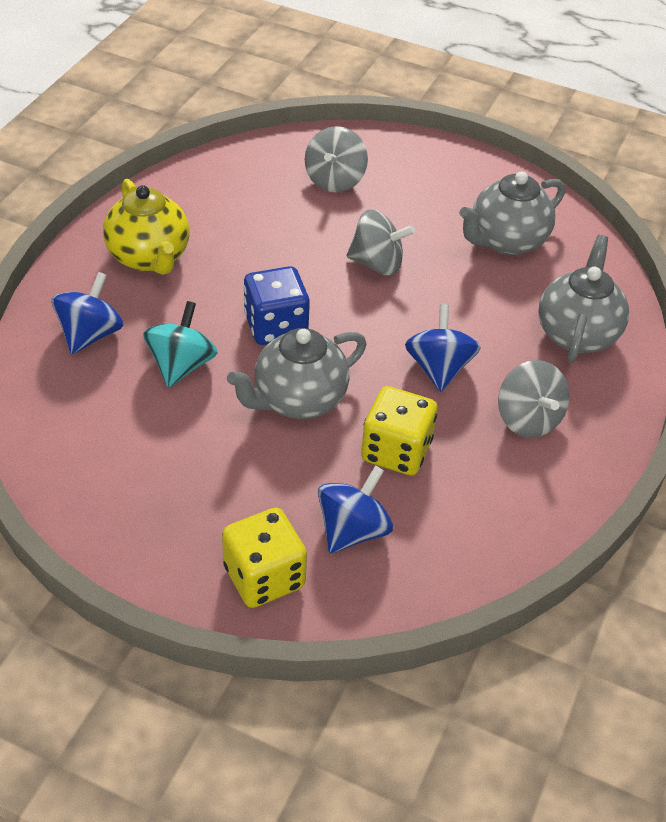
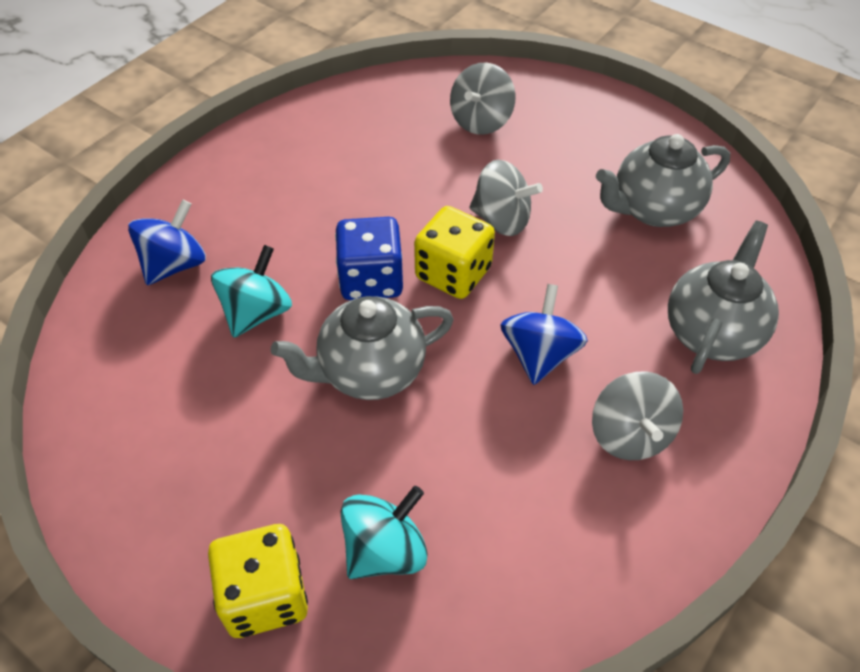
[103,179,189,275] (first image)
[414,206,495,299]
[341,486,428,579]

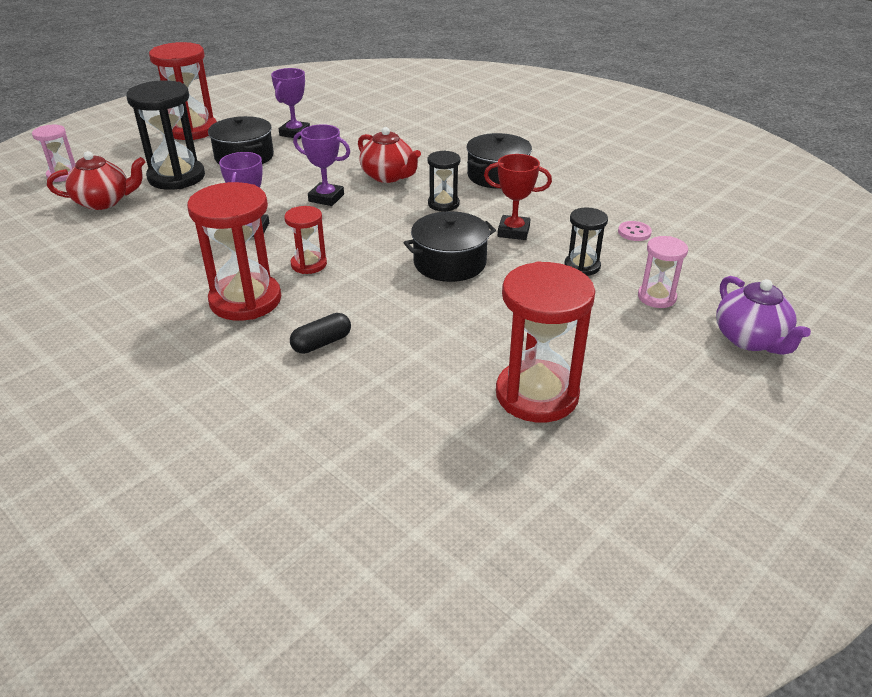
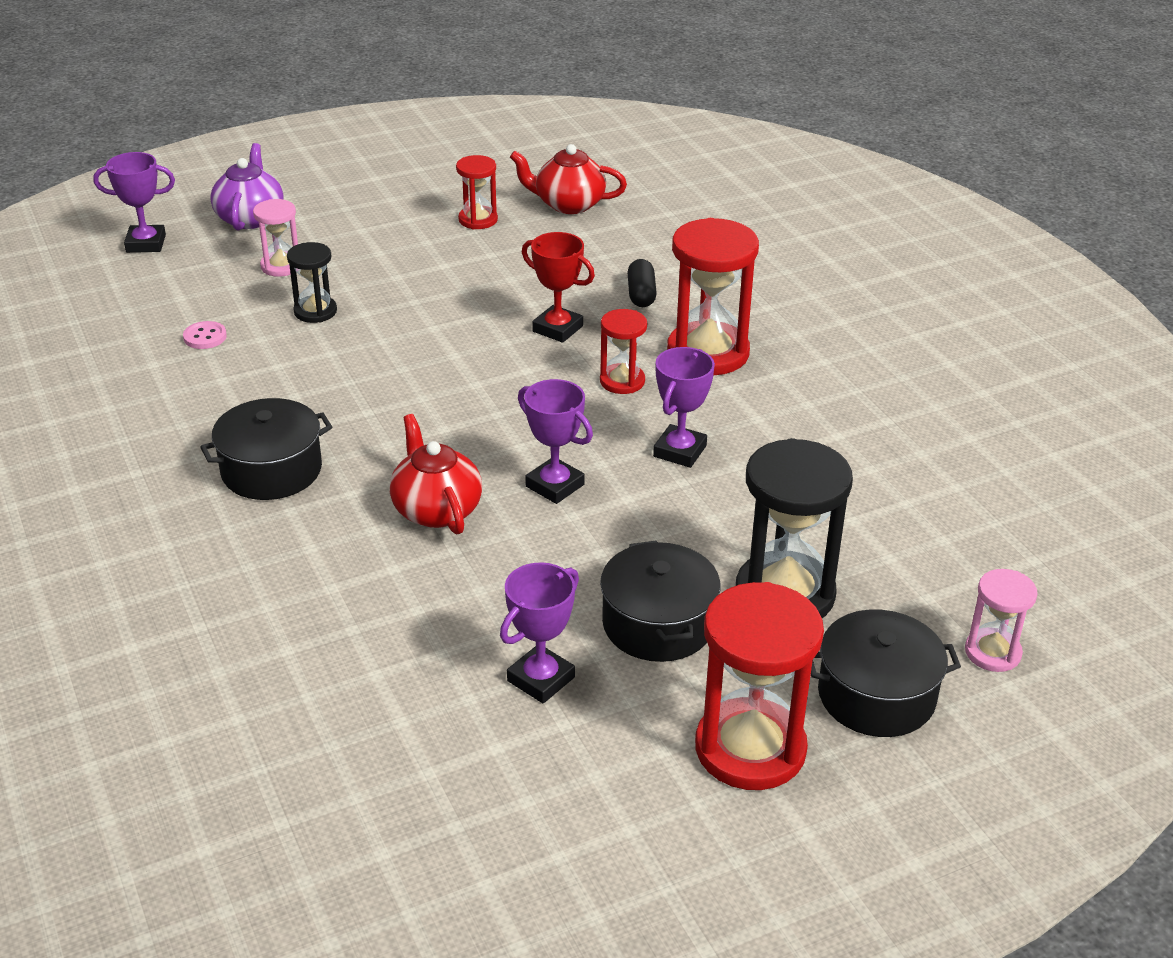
[428,150,461,211] (first image)
[510,144,627,214]
[522,232,595,343]
[811,609,961,737]
[456,155,498,229]
[627,259,657,307]
[93,152,175,253]

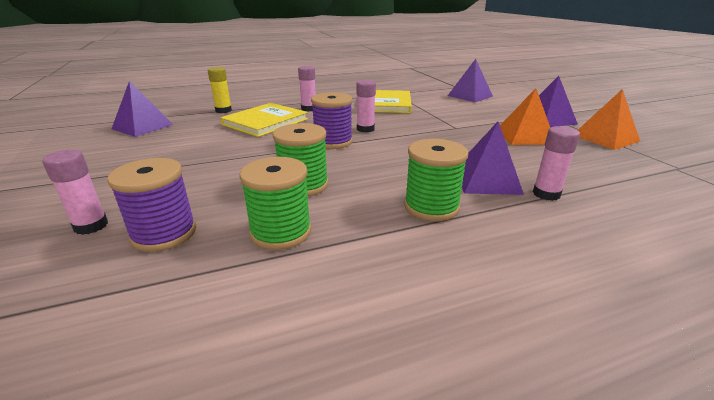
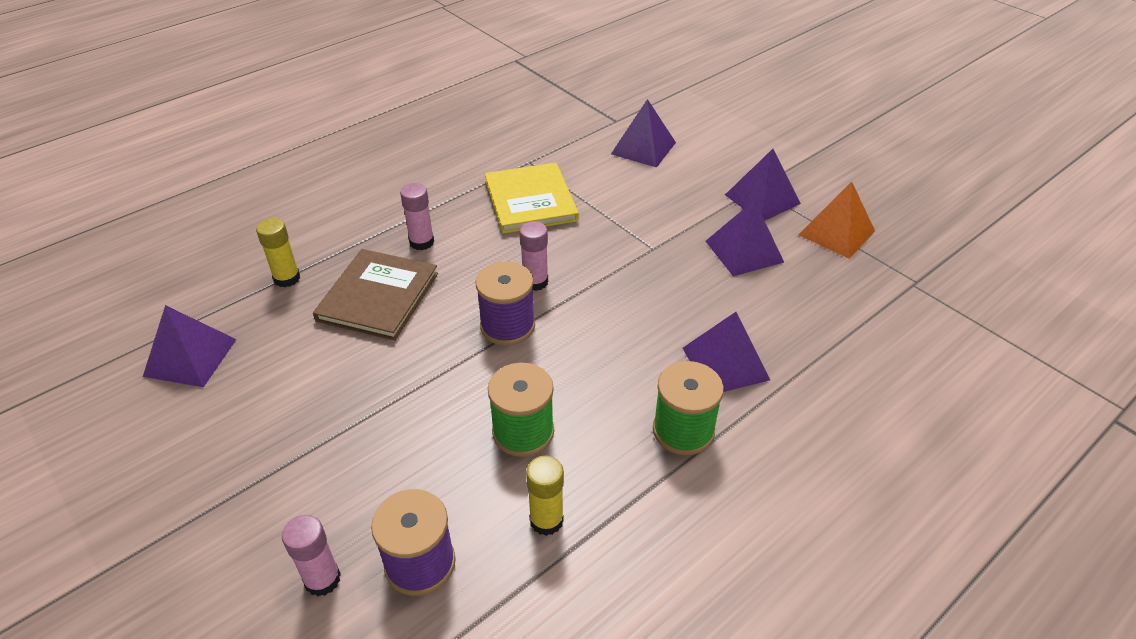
[706,200,784,276]
[313,249,438,341]
[533,126,580,201] (first image)
[526,456,564,536]

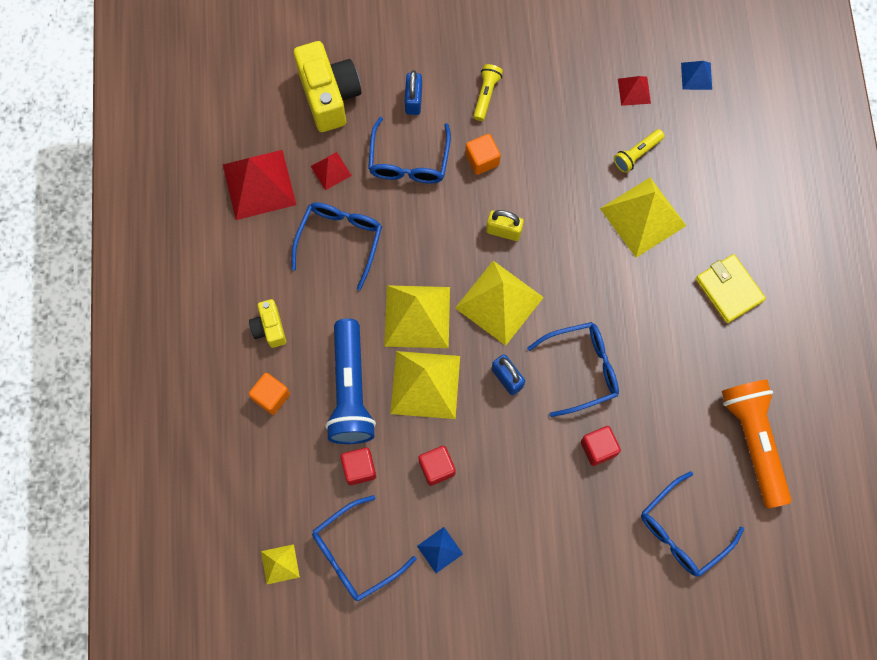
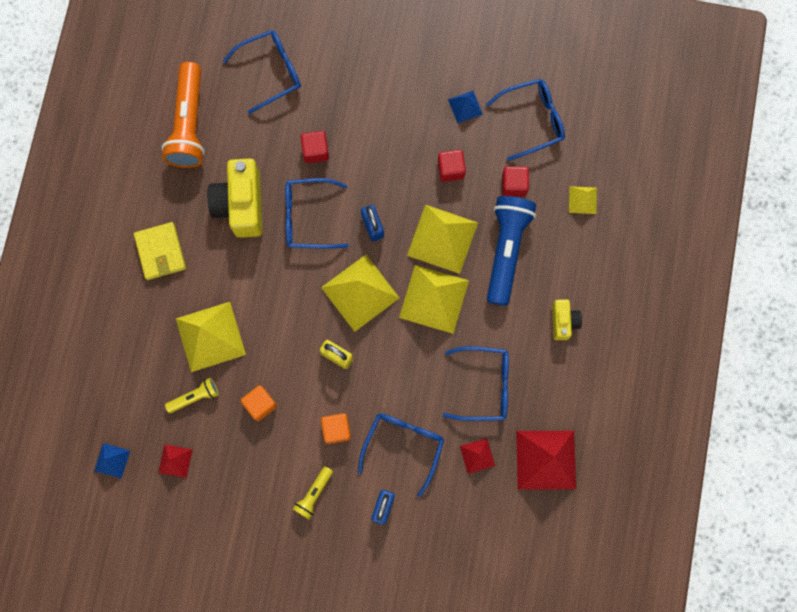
[207,158,263,238]
[443,346,509,421]
[241,385,277,421]
[569,186,597,214]

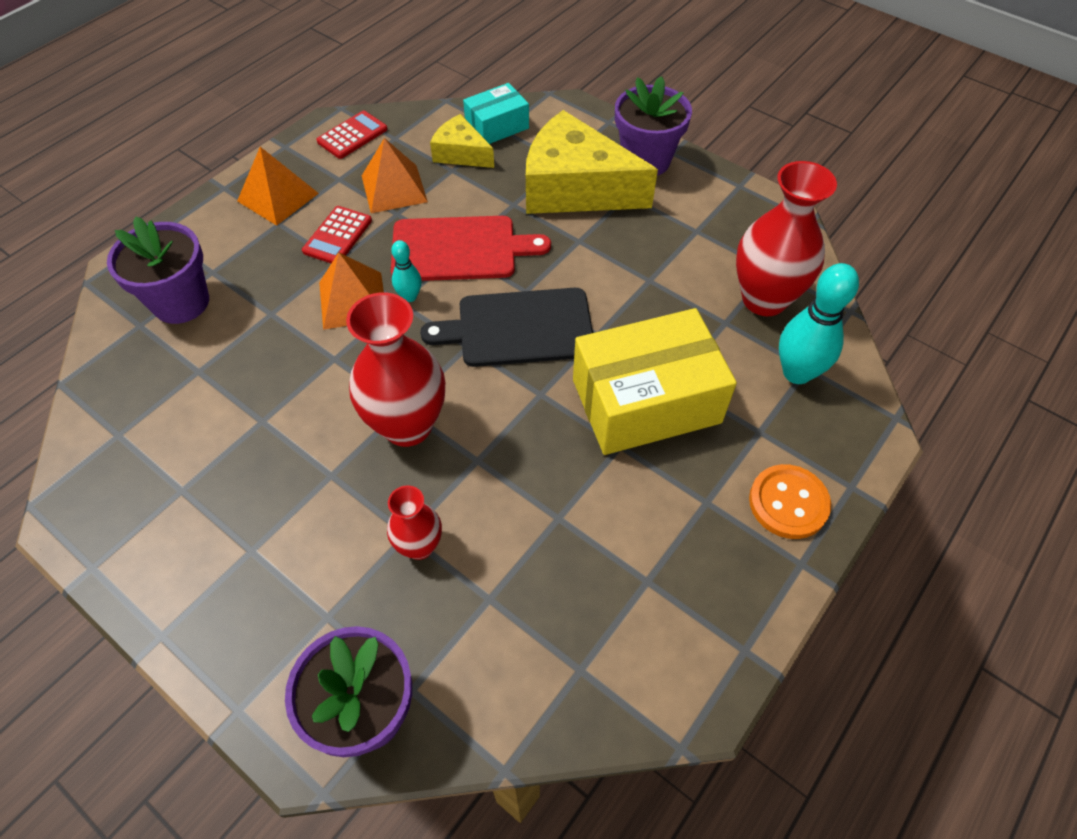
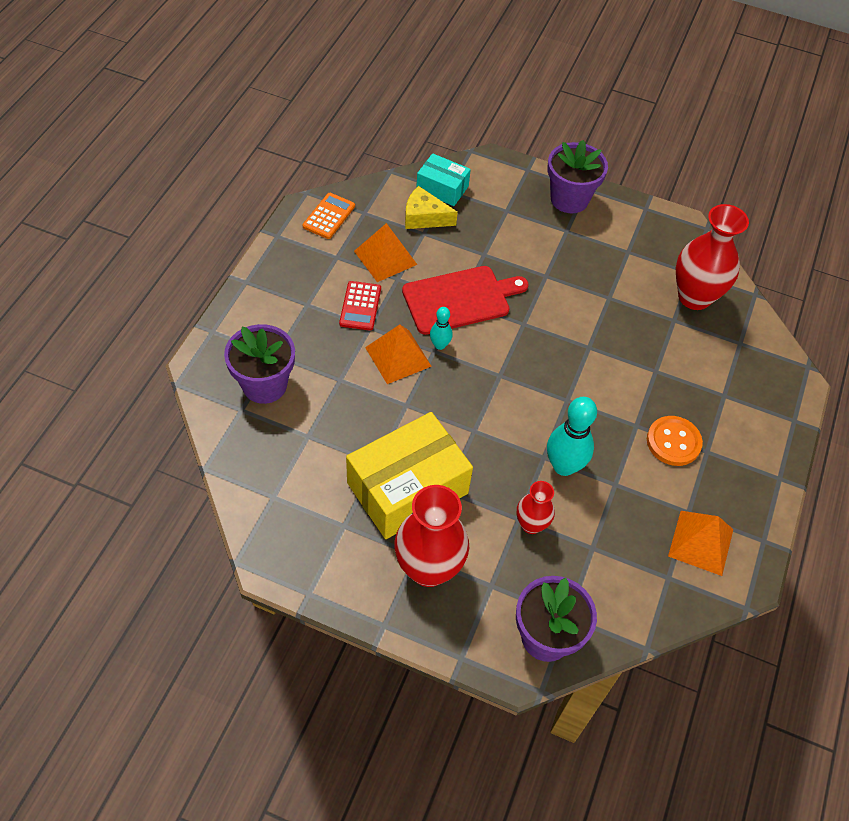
[416,153,471,206]
[526,110,658,214] (first image)
[302,193,355,239]
[668,511,733,576]
[547,397,597,476]
[420,288,593,367] (first image)
[394,485,469,587]
[346,412,473,539]
[647,416,703,466]

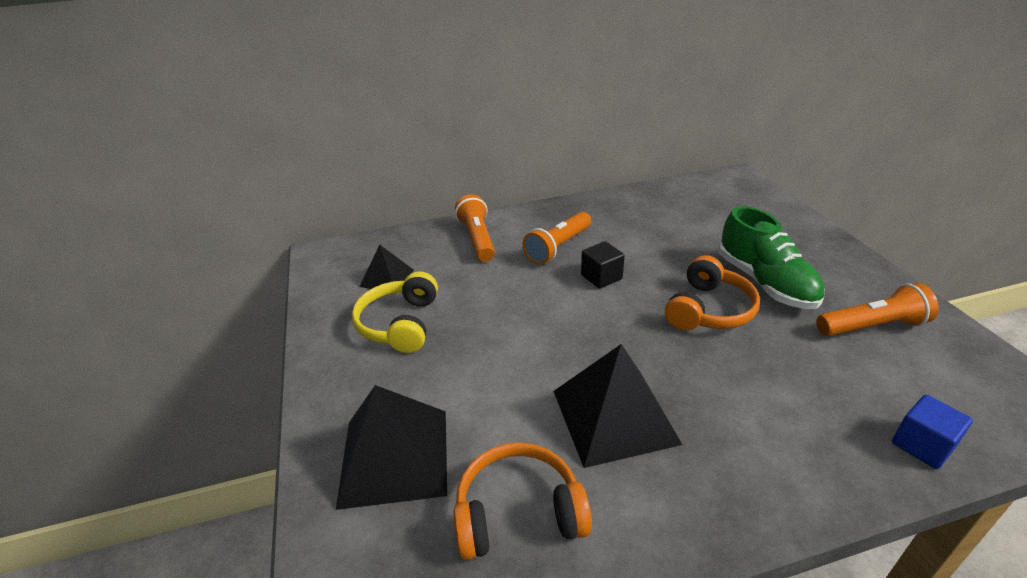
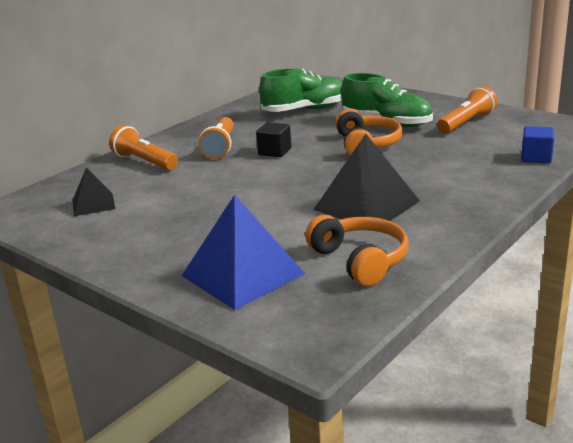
[352,271,438,353] (first image)
[182,195,305,310]
[305,215,408,286]
[259,68,343,112]

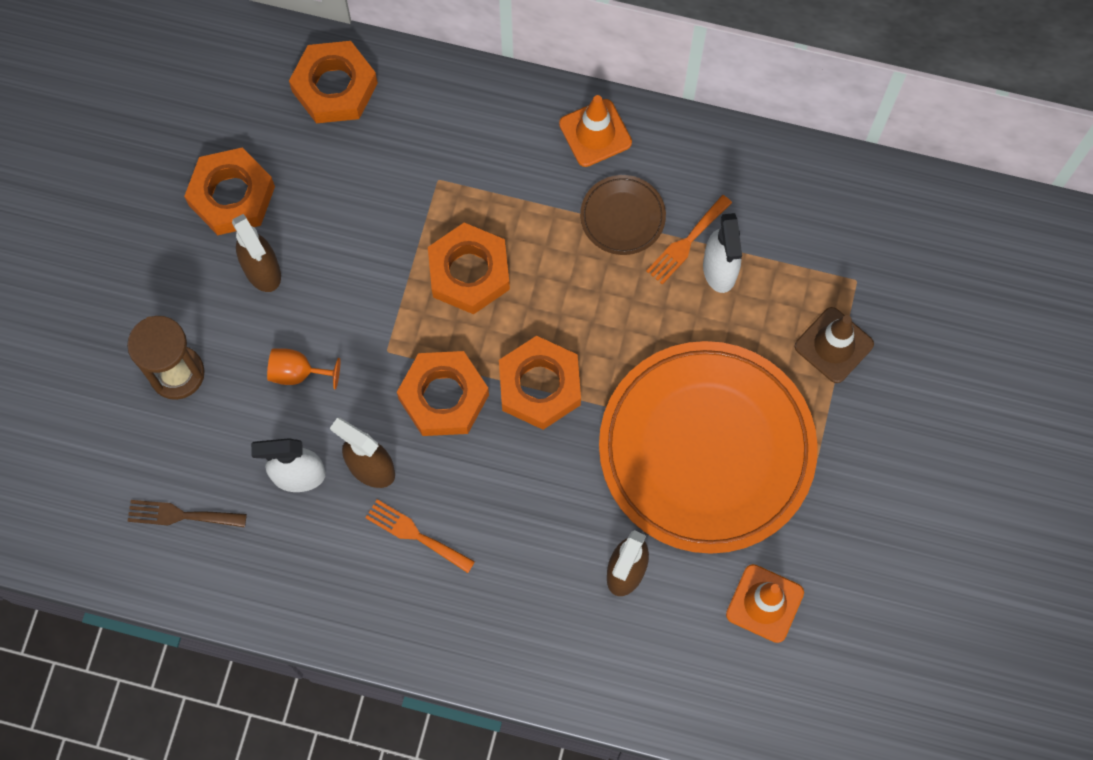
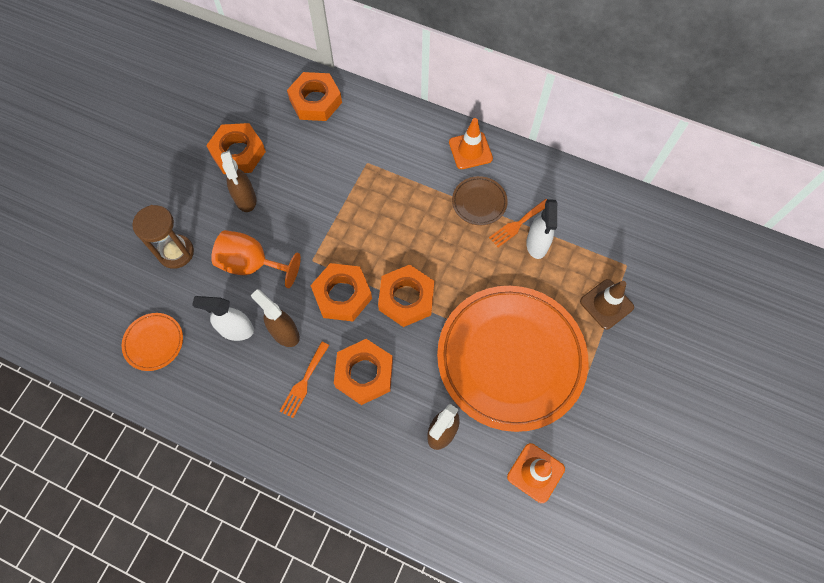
[334,339,393,405]
[211,230,301,288]
[280,341,329,418]
[122,313,183,371]

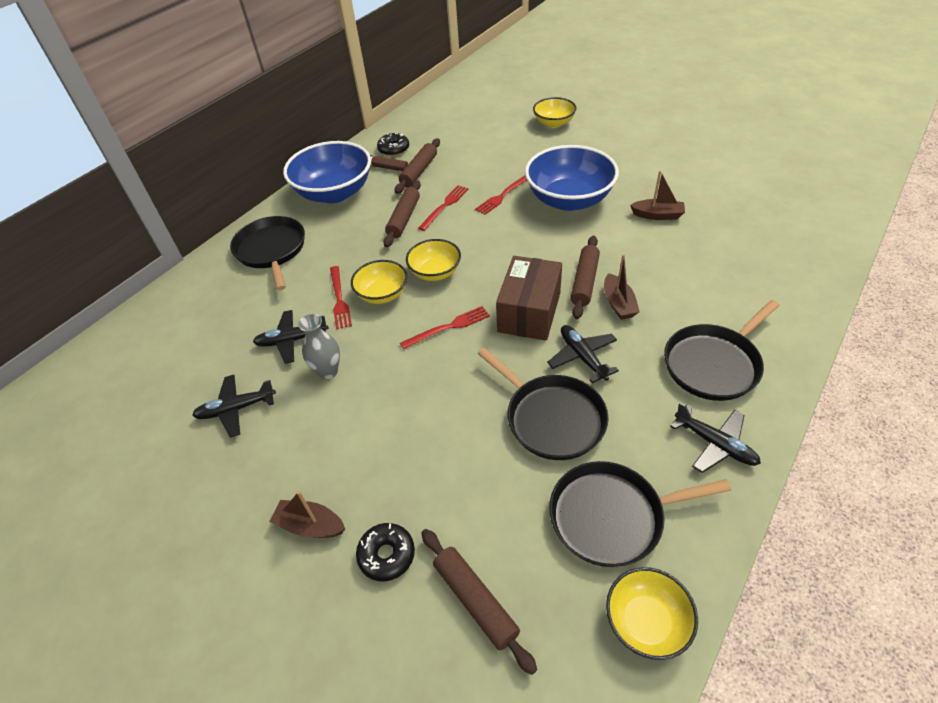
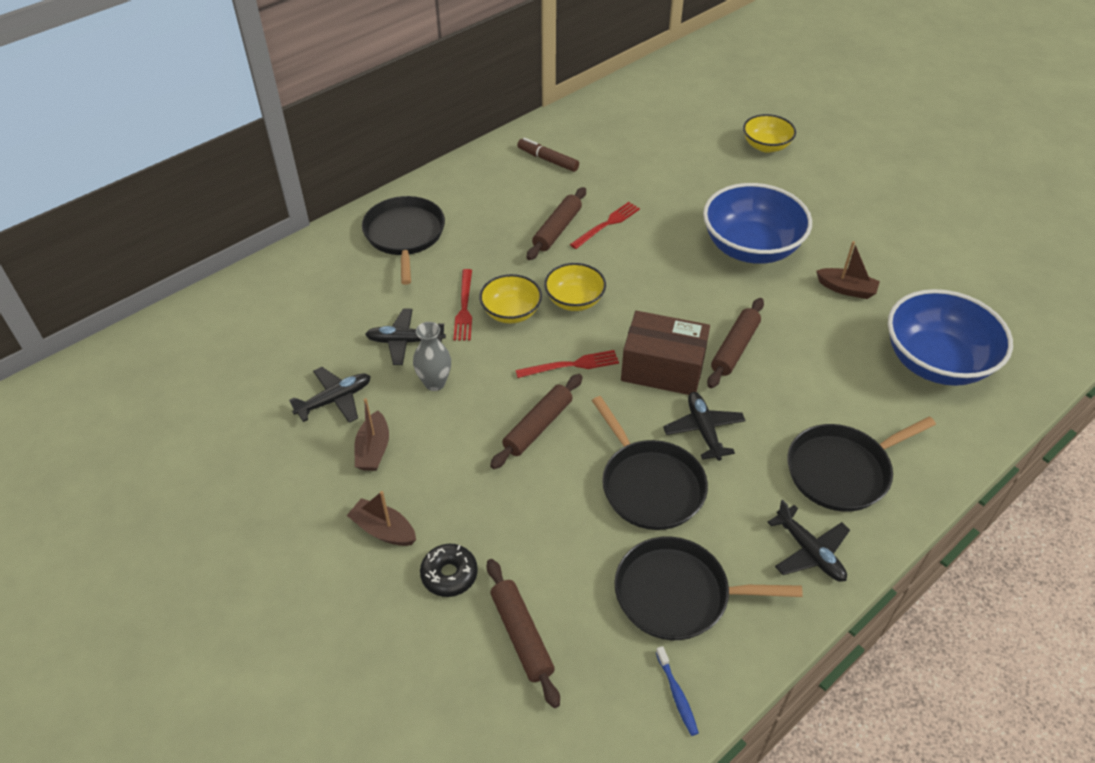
[377,133,409,156] (first image)
[490,374,583,469]
[888,289,1013,386]
[475,176,527,215] (first image)
[354,398,389,471]
[621,311,710,395]
[289,367,371,423]
[656,646,699,736]

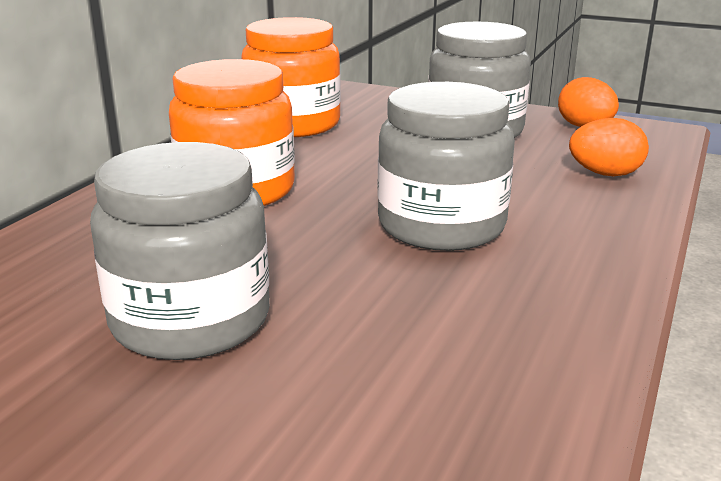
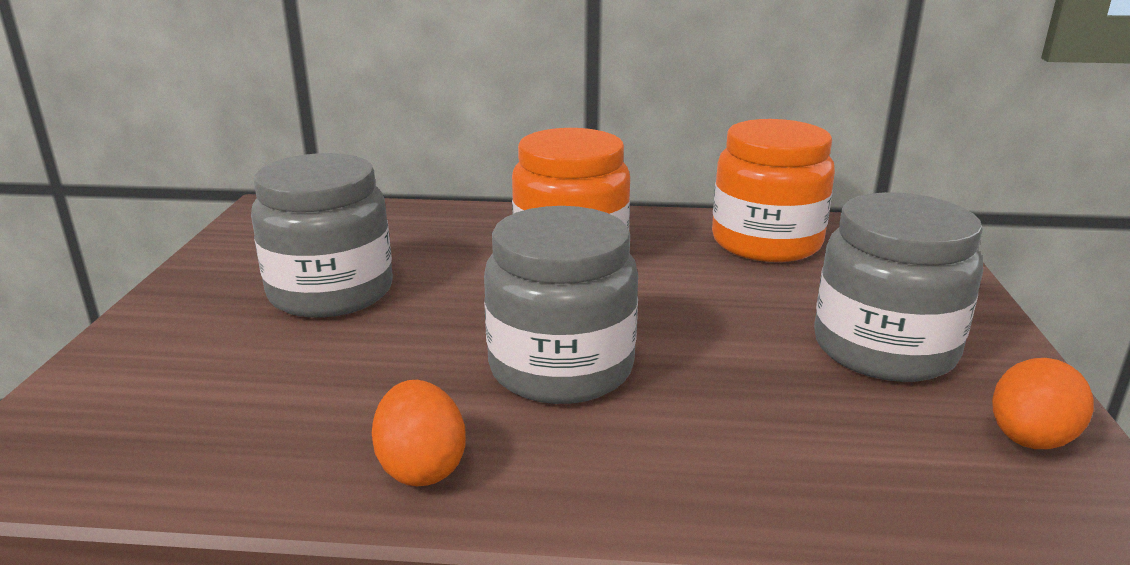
[372,380,466,486]

